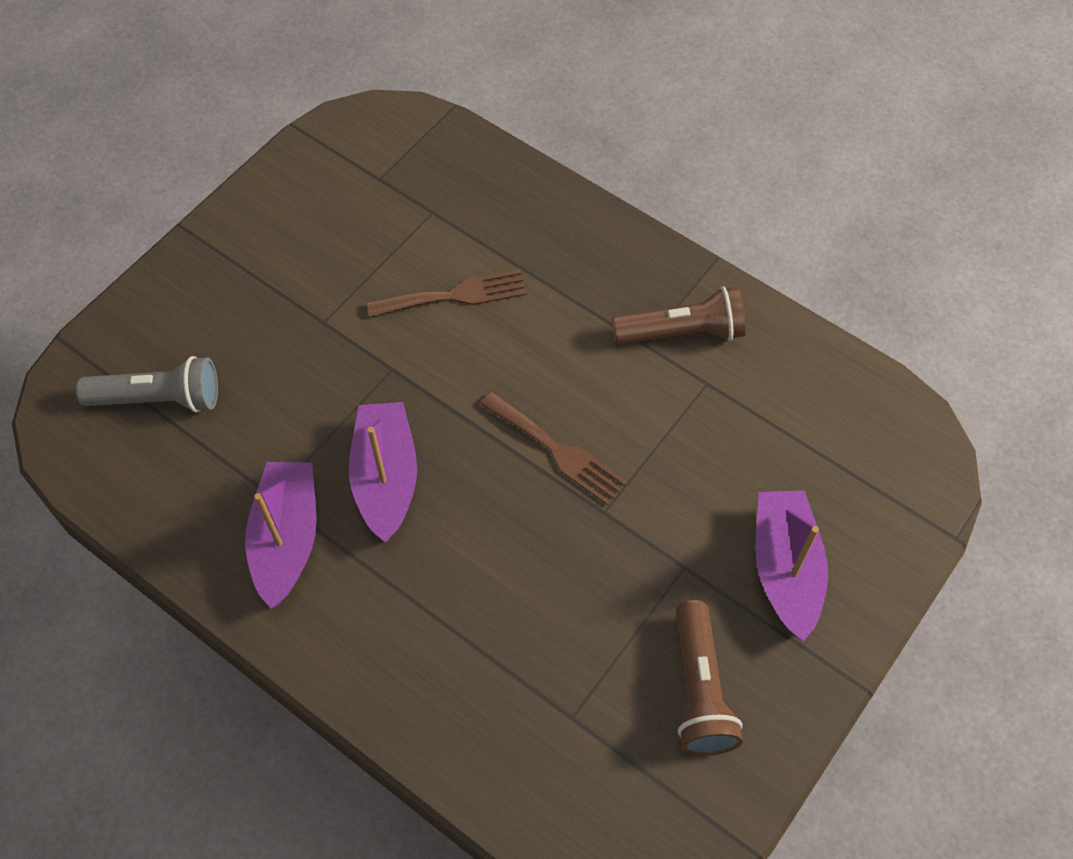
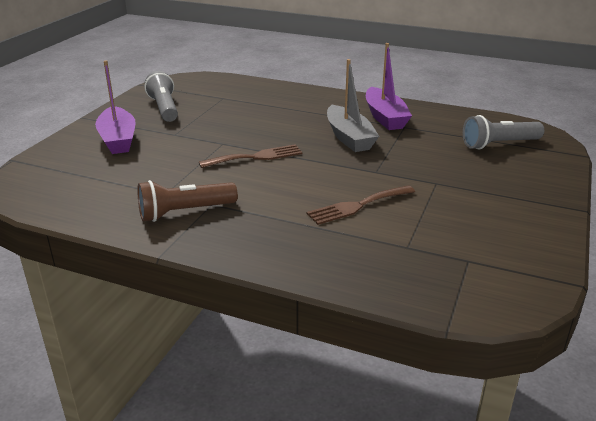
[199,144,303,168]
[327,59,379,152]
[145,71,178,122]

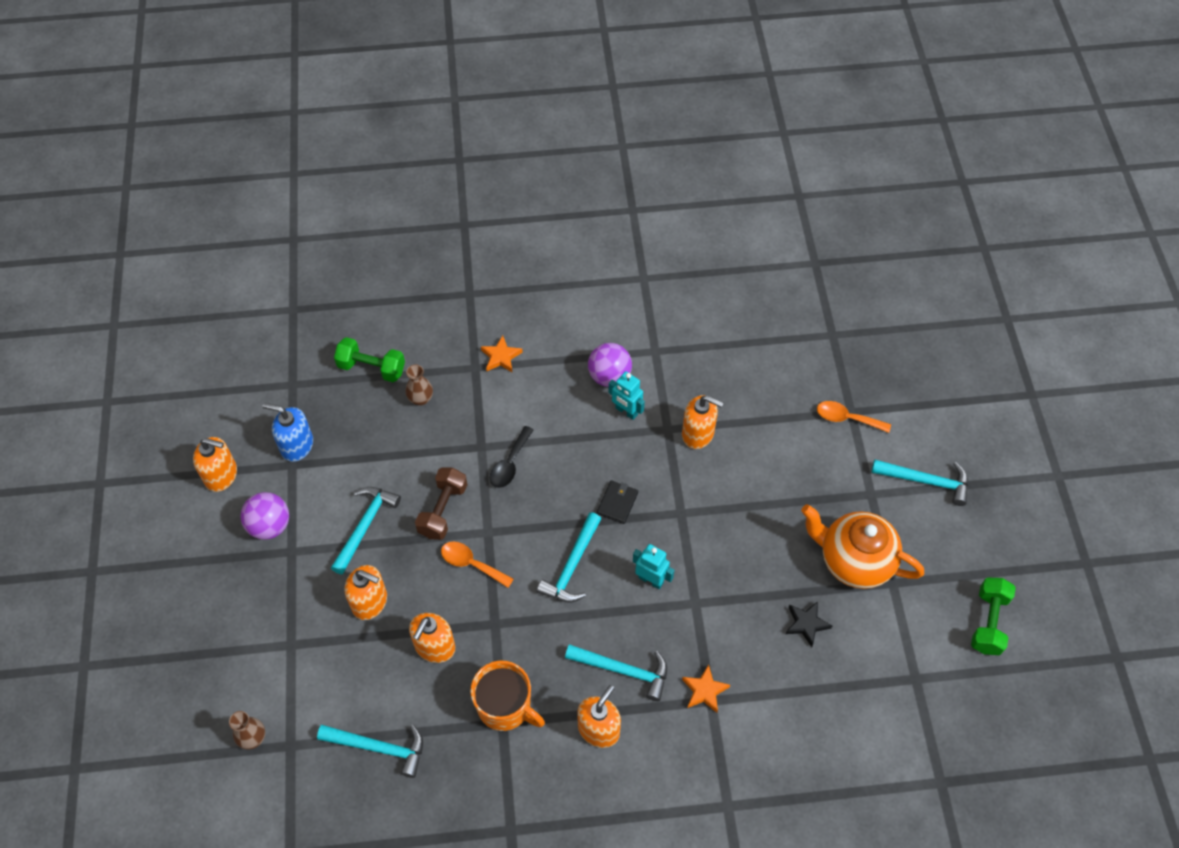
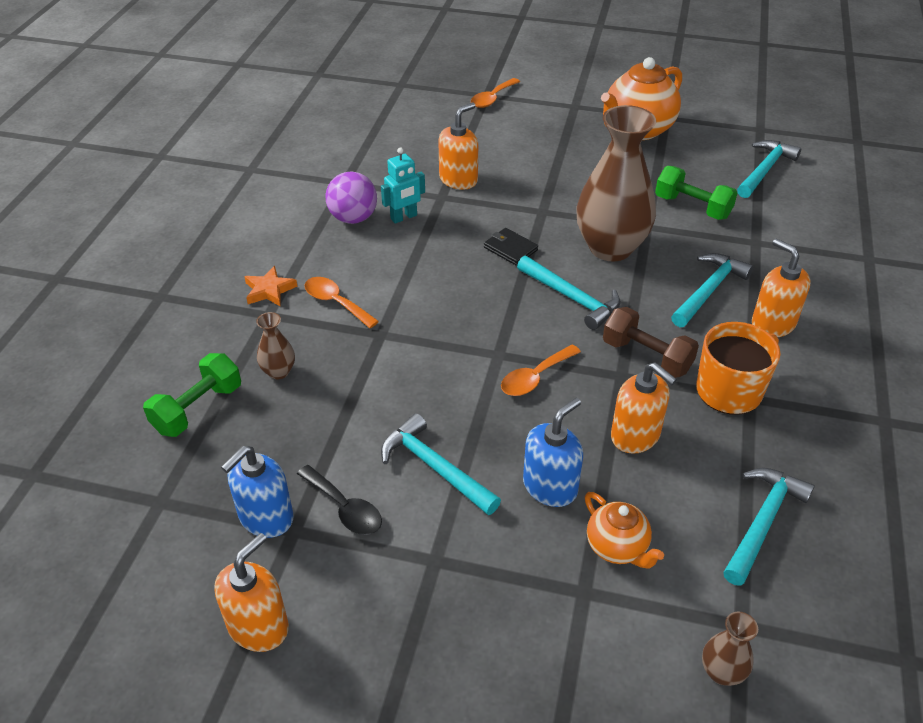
[297,465,382,535]
[737,140,801,198]
[603,307,699,378]
[240,492,289,540] (first image)
[577,105,656,261]
[523,398,583,507]
[655,166,738,220]
[786,601,832,647] (first image)
[682,665,730,713] (first image)
[304,277,379,328]
[585,492,664,569]

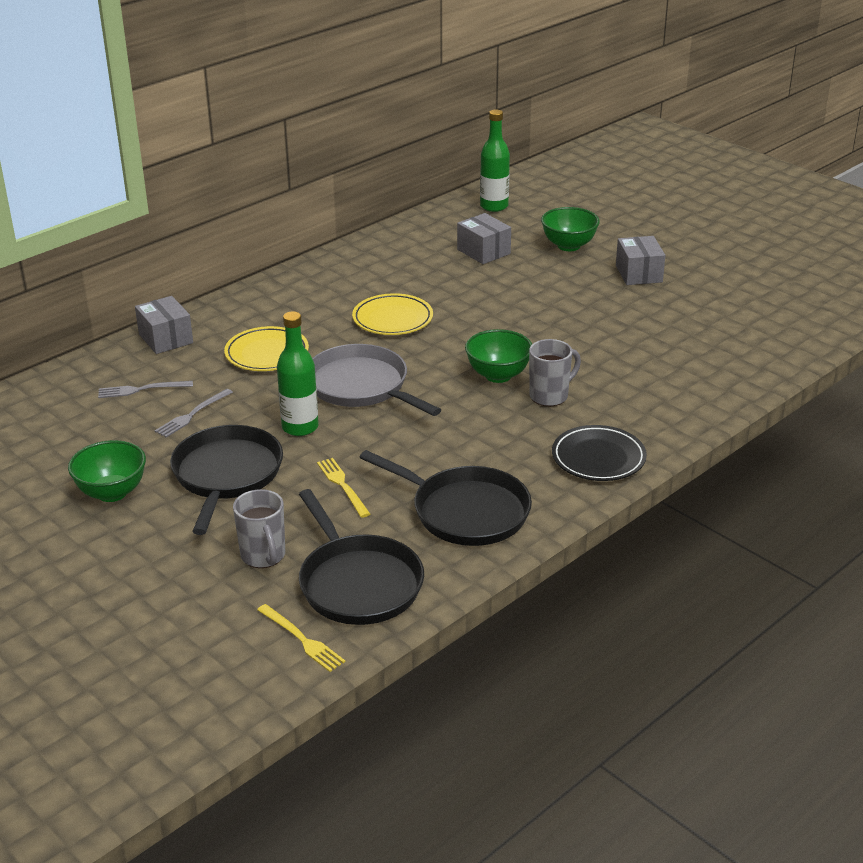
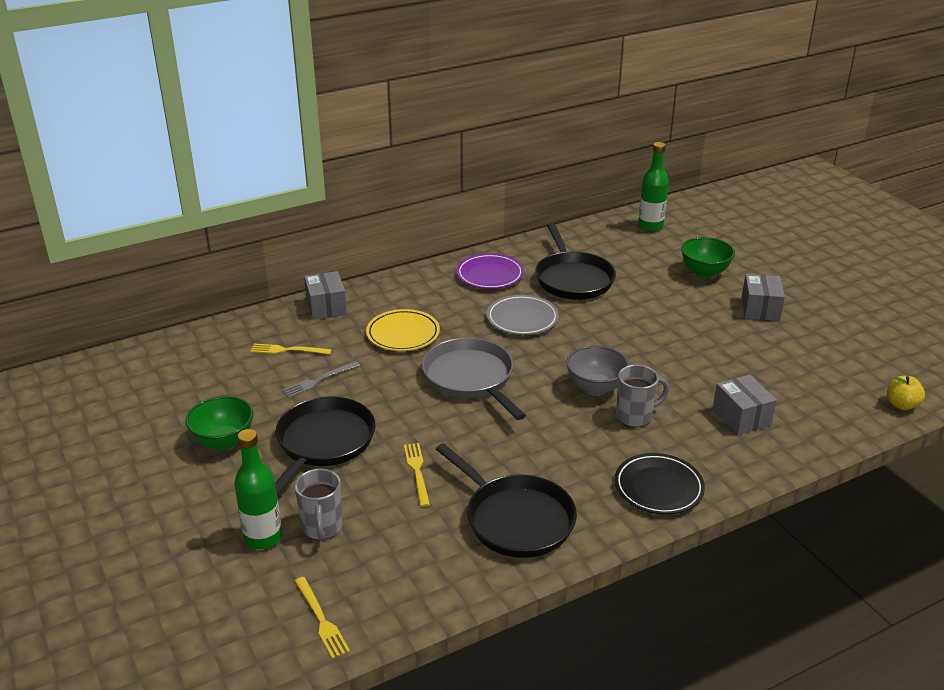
[713,375,777,435]
[487,295,559,335]
[234,429,282,549]
[566,346,629,396]
[250,344,332,354]
[535,223,616,300]
[456,253,524,289]
[887,376,925,410]

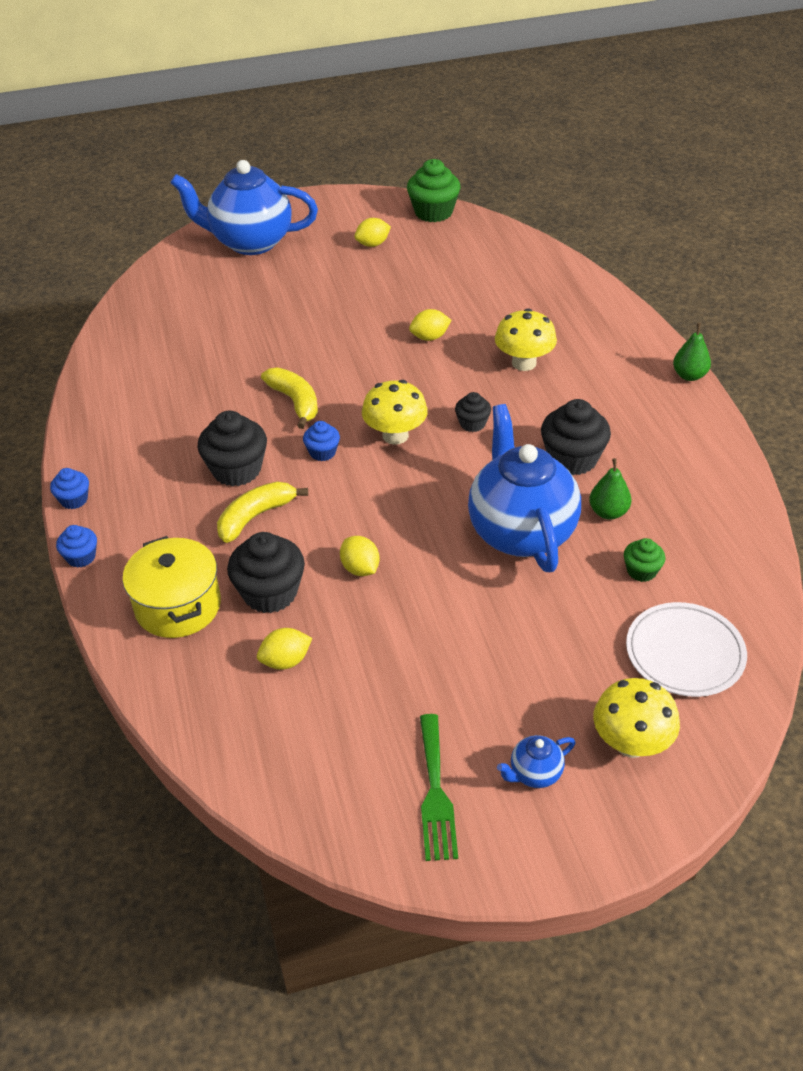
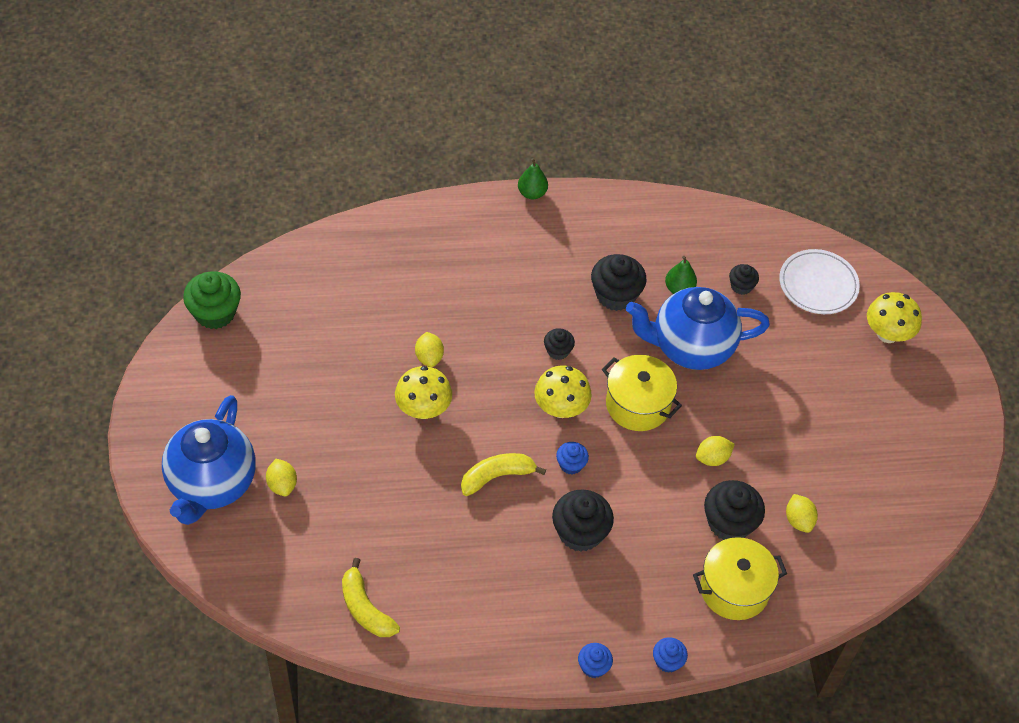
[266,459,297,496]
[395,366,452,419]
[342,558,400,637]
[729,264,759,295]
[420,714,458,861] (first image)
[497,735,575,788] (first image)
[602,355,682,431]

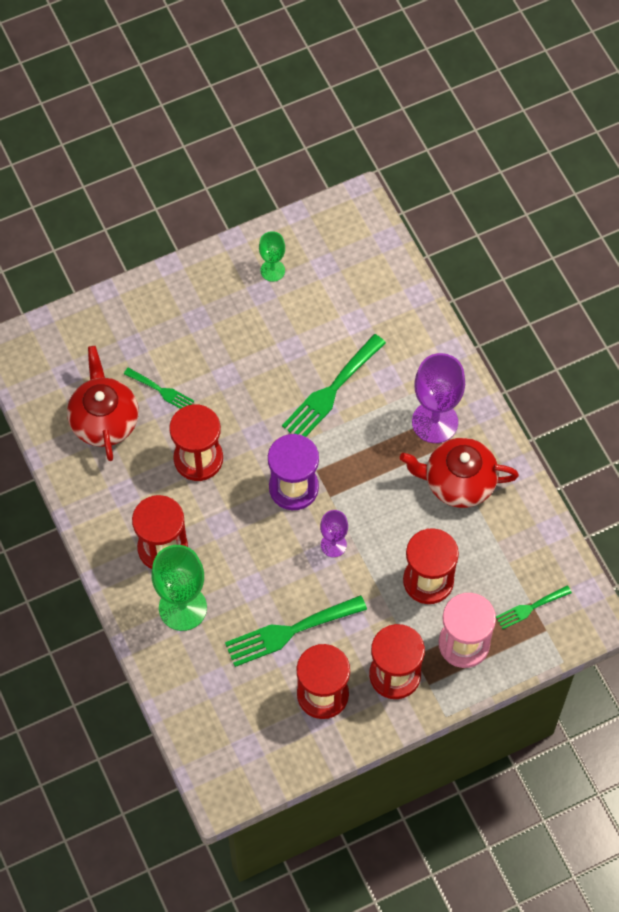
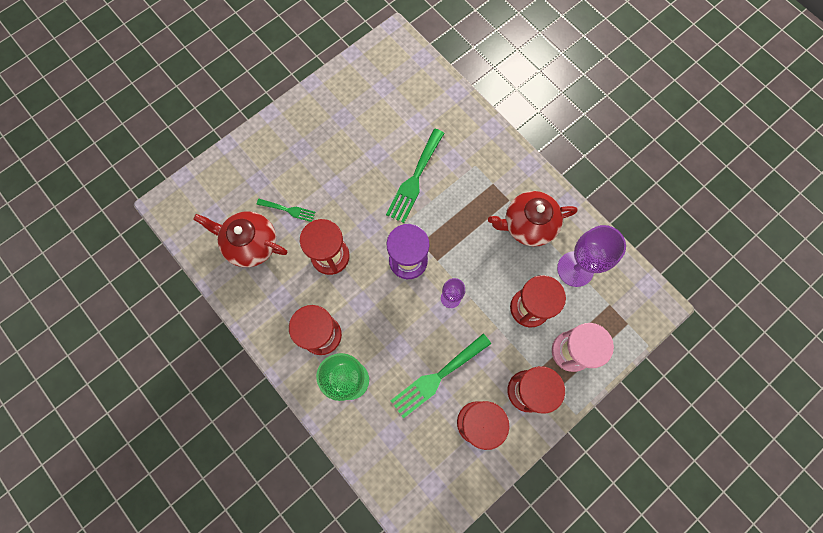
[259,231,285,282] (first image)
[193,211,287,267]
[557,225,626,287]
[496,586,572,629] (first image)

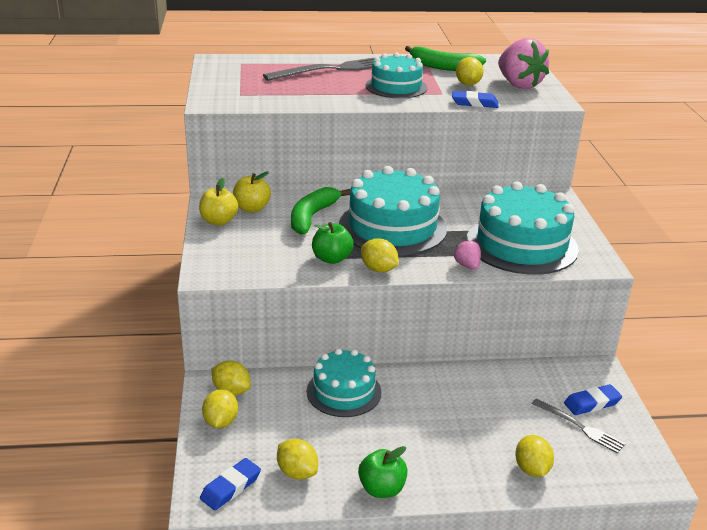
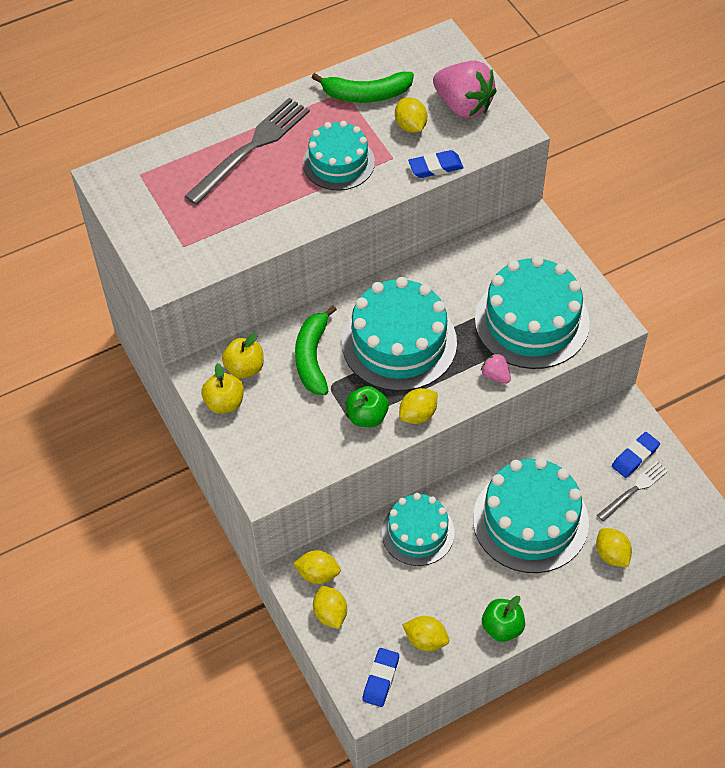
[399,388,438,424]
[597,461,668,522]
[473,457,589,573]

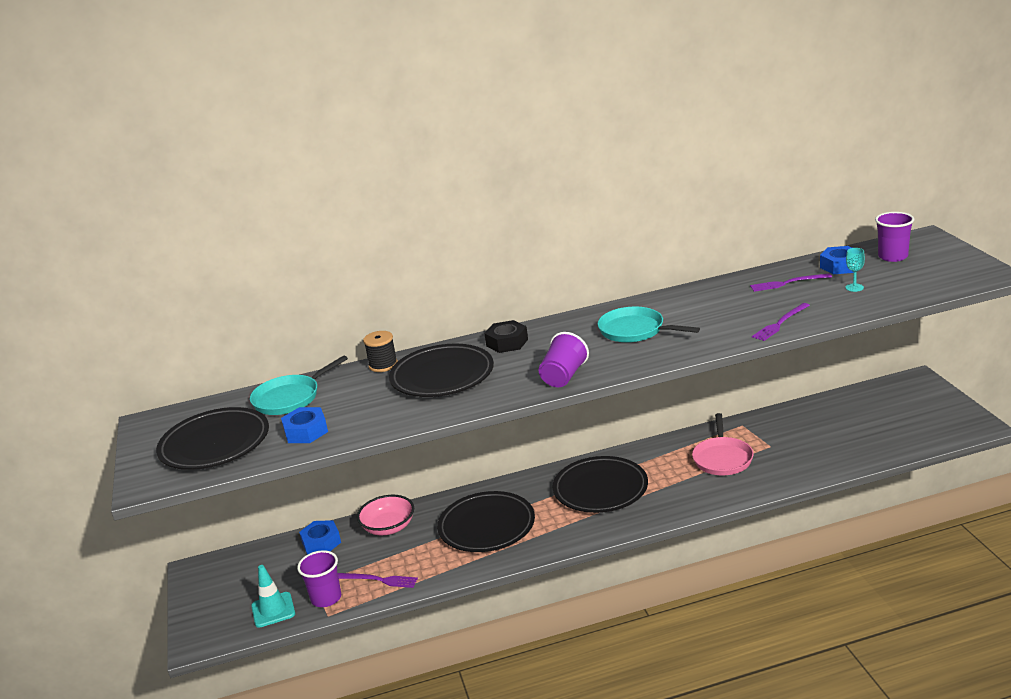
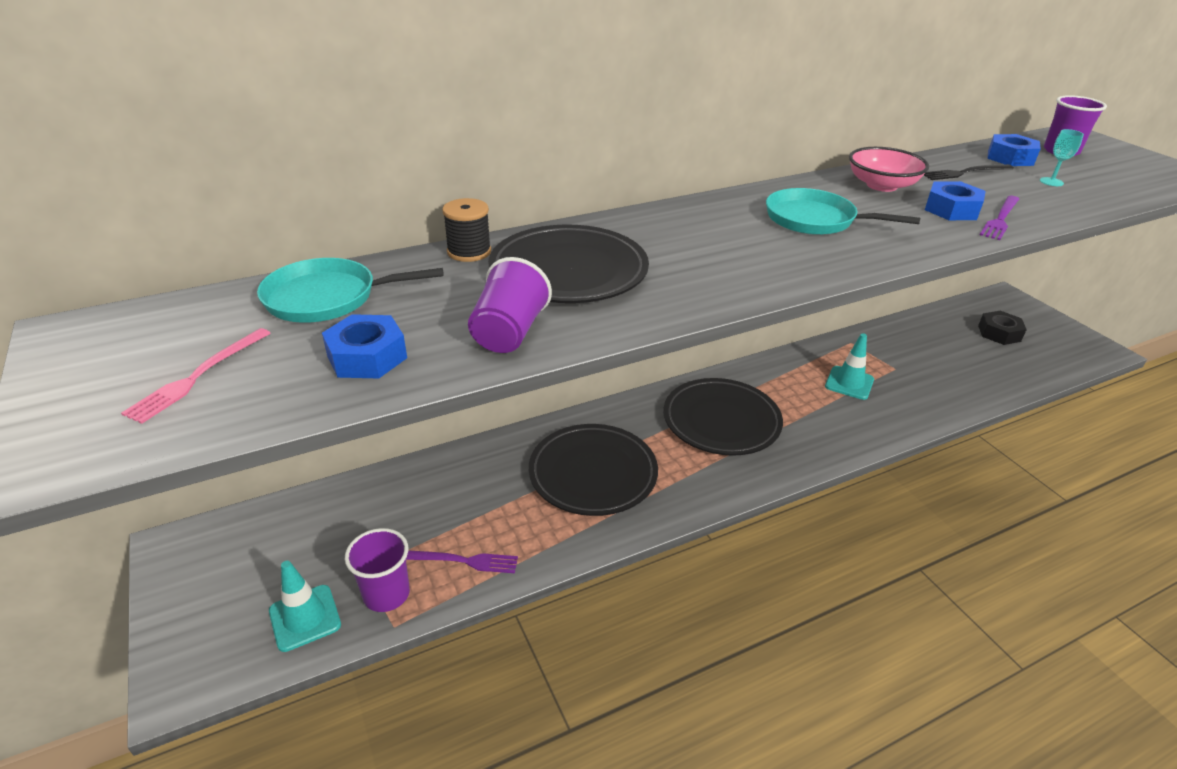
[924,164,1014,180]
[978,311,1027,345]
[468,257,552,353]
[257,258,444,323]
[121,328,271,424]
[825,333,874,400]
[849,147,929,192]
[925,181,986,220]

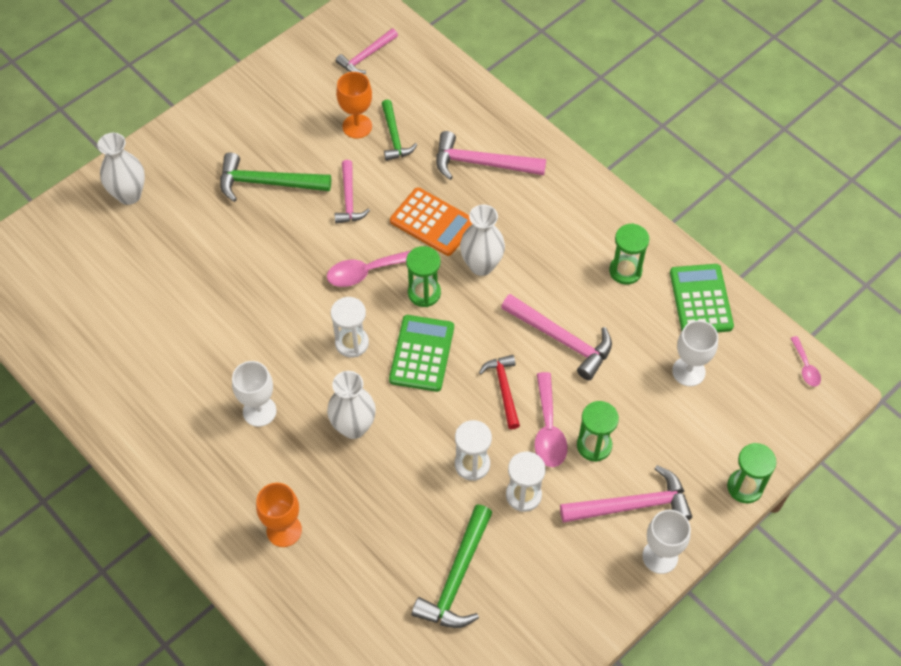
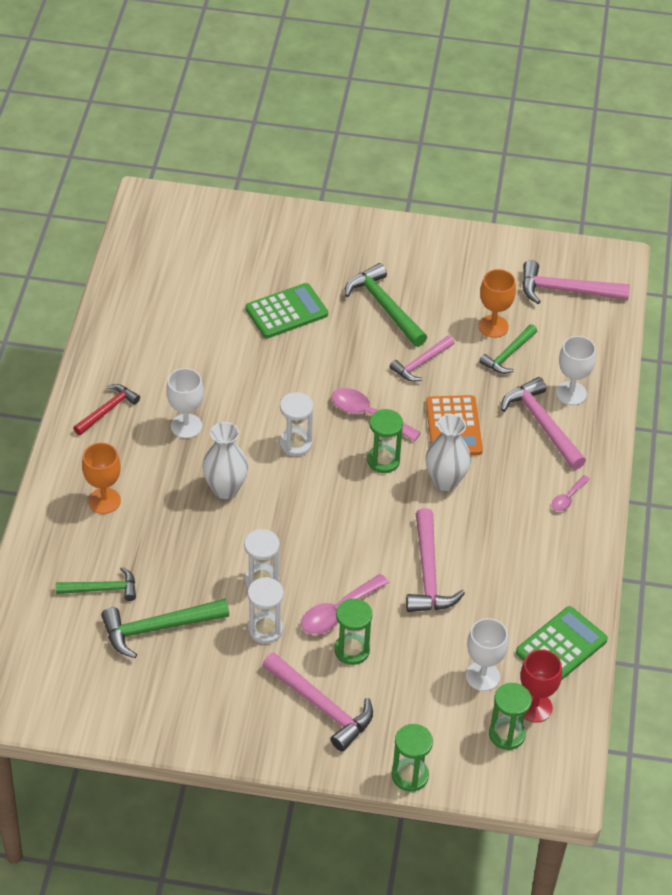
[522,260,630,304]
[97,133,145,205] (first image)
[489,683,532,750]
[245,283,328,338]
[552,475,590,511]
[73,384,140,435]
[556,336,596,405]
[56,567,136,601]
[520,649,562,722]

